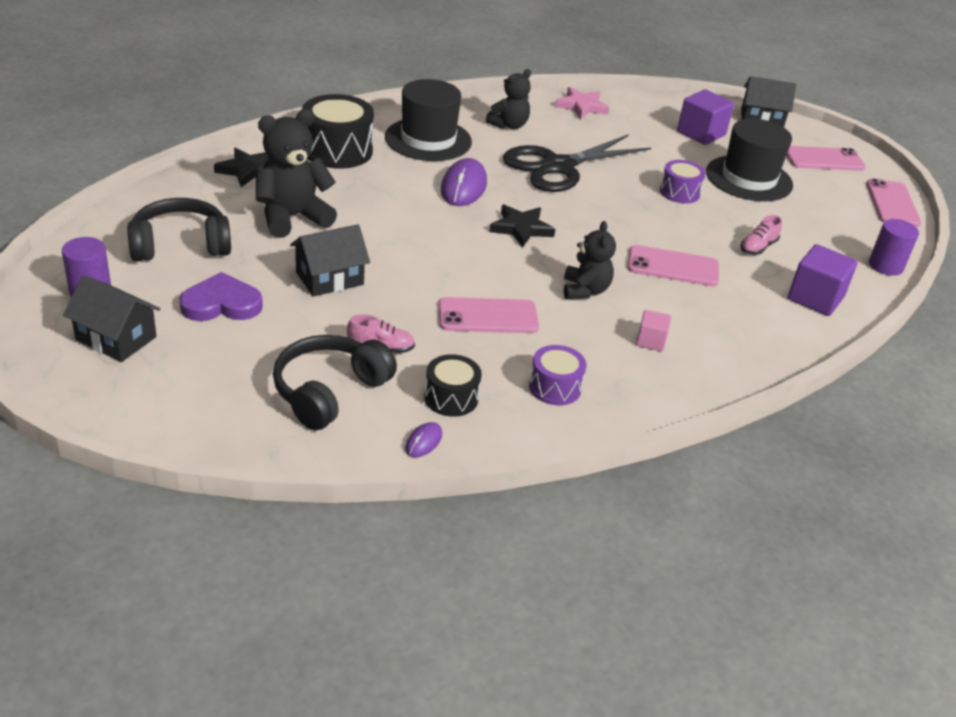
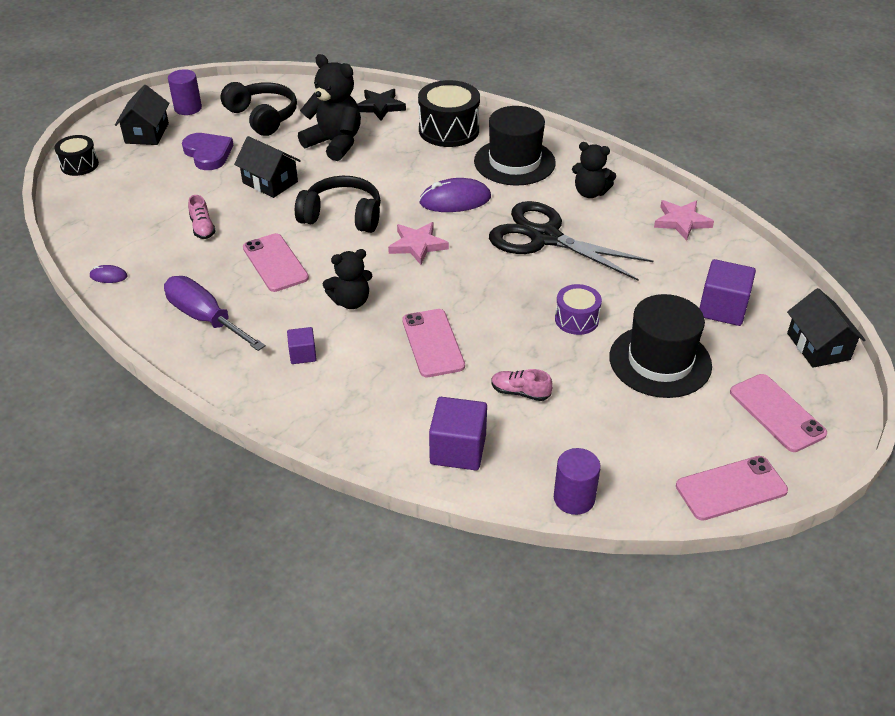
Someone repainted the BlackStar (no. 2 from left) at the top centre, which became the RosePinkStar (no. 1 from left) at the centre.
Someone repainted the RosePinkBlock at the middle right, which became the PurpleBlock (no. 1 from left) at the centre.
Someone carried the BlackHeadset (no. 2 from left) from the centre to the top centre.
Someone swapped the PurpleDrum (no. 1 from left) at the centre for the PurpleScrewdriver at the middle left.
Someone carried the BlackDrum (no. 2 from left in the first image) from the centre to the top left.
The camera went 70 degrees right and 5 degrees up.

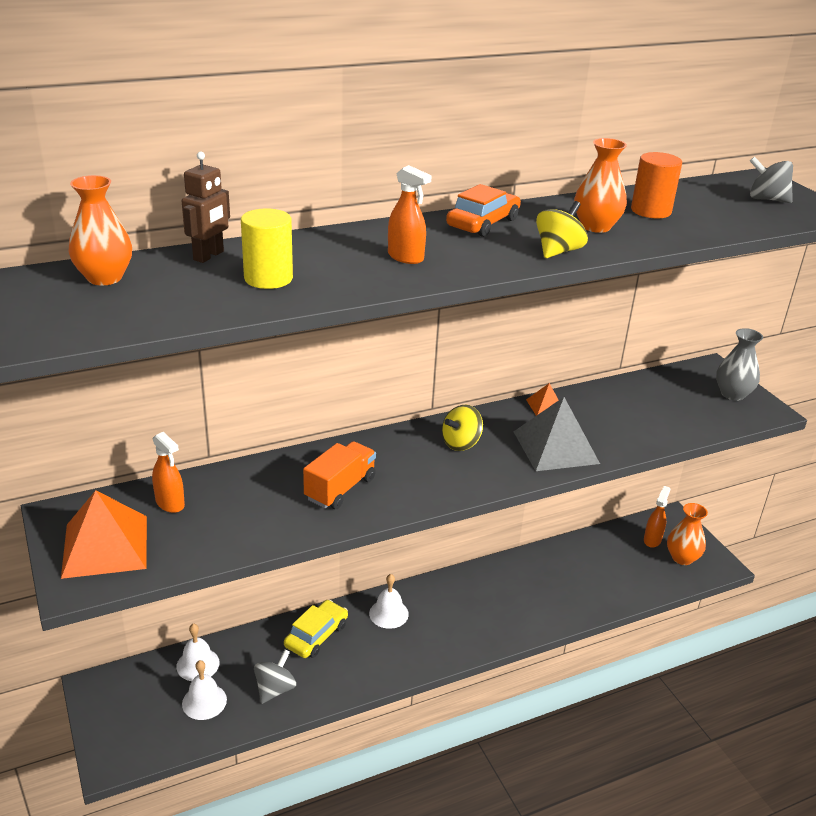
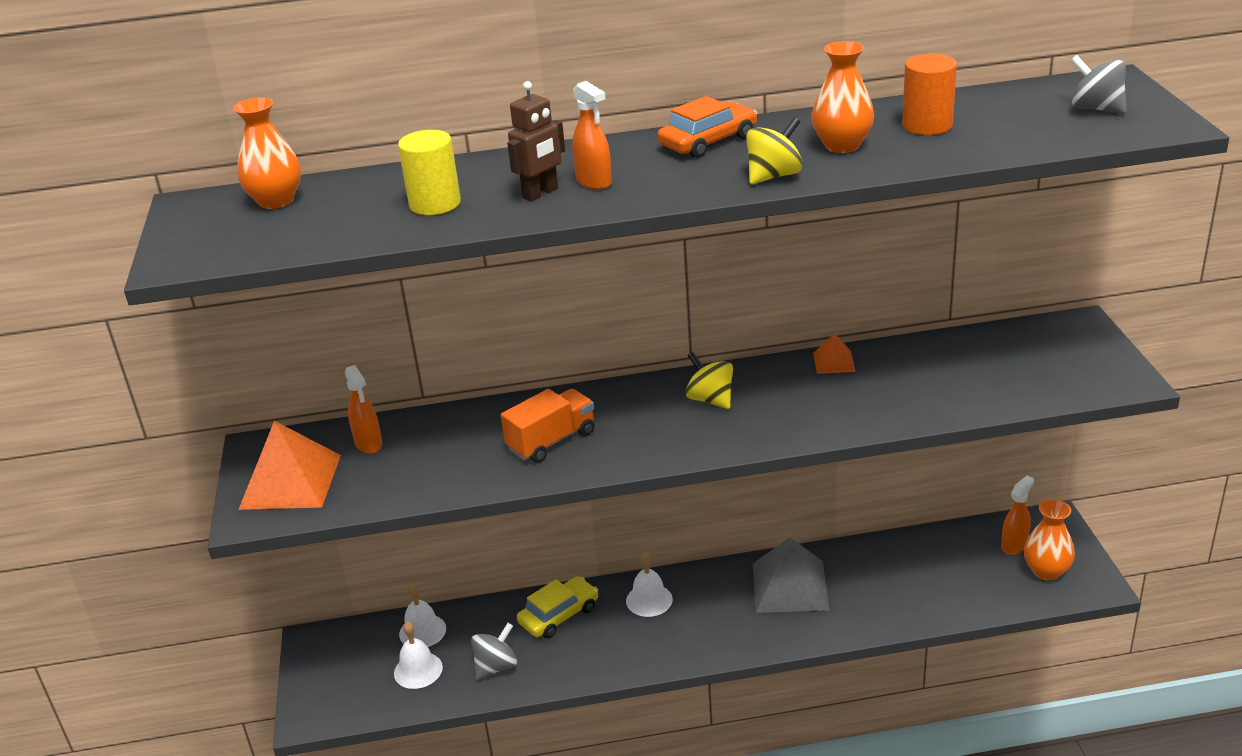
Someone carried the DarkBrownToyRobot from the top left to the top centre.
Someone took away the GrayFlowerVase at the middle right.
Someone carried the GraySolidPyramid from the middle right to the bottom centre.
Someone rotated the GoldenSpinningTop (no. 1 from left) at the centre by 75 degrees clockwise.
The camera went 20 degrees right and 0 degrees up.

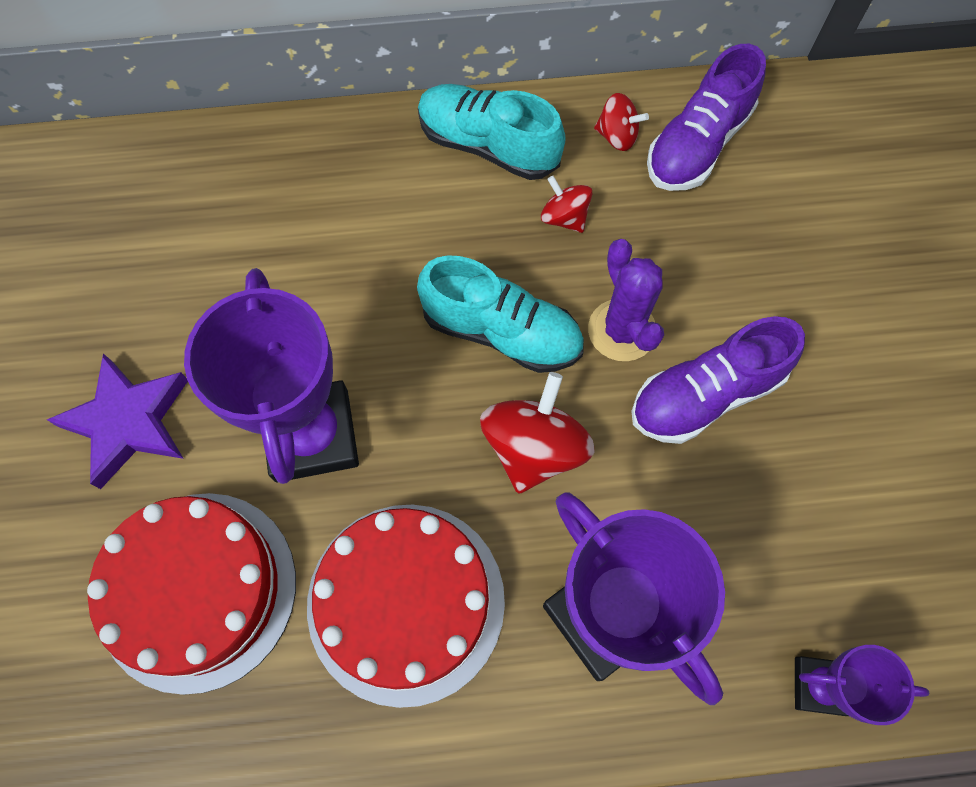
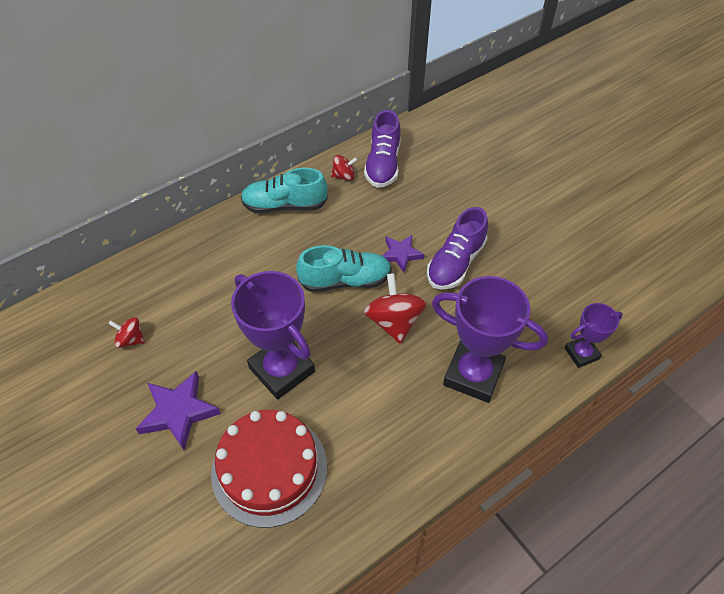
Someone carried the CrimsonSpinningTop (no. 2 from left in the first image) from the top centre to the middle left.
Someone swapped the PurpleCactus at the centre for the PurpleStar (no. 2 from left) at the centre.
Someone took away the CrimsonLayerCake (no. 2 from left) at the bottom centre.
The camera went 30 degrees left and 15 degrees down.

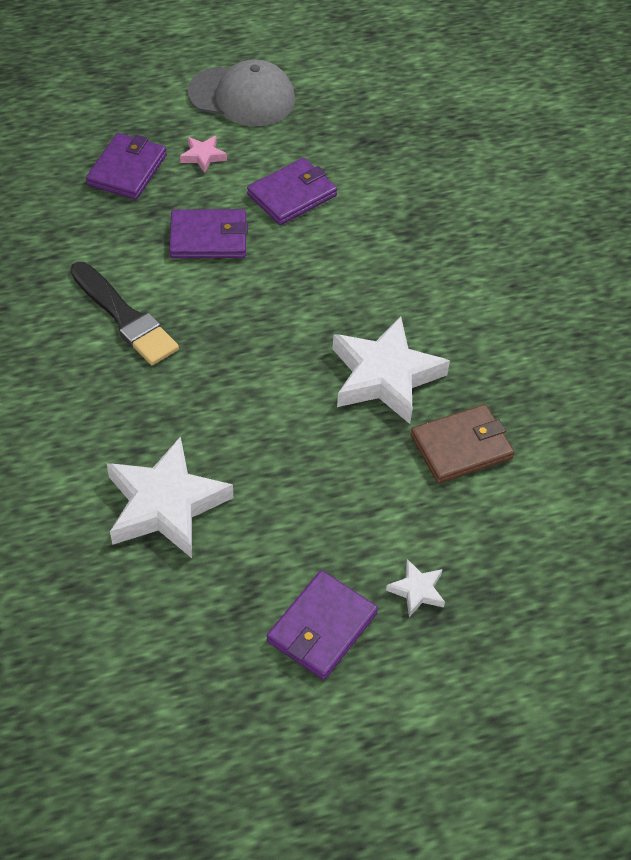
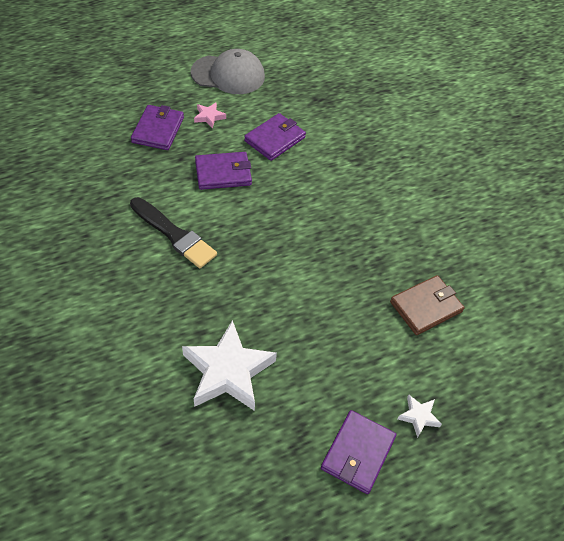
Someone took away the SnowWhiteStar (no. 2 from left) at the centre.
The camera went 10 degrees left and 0 degrees up.

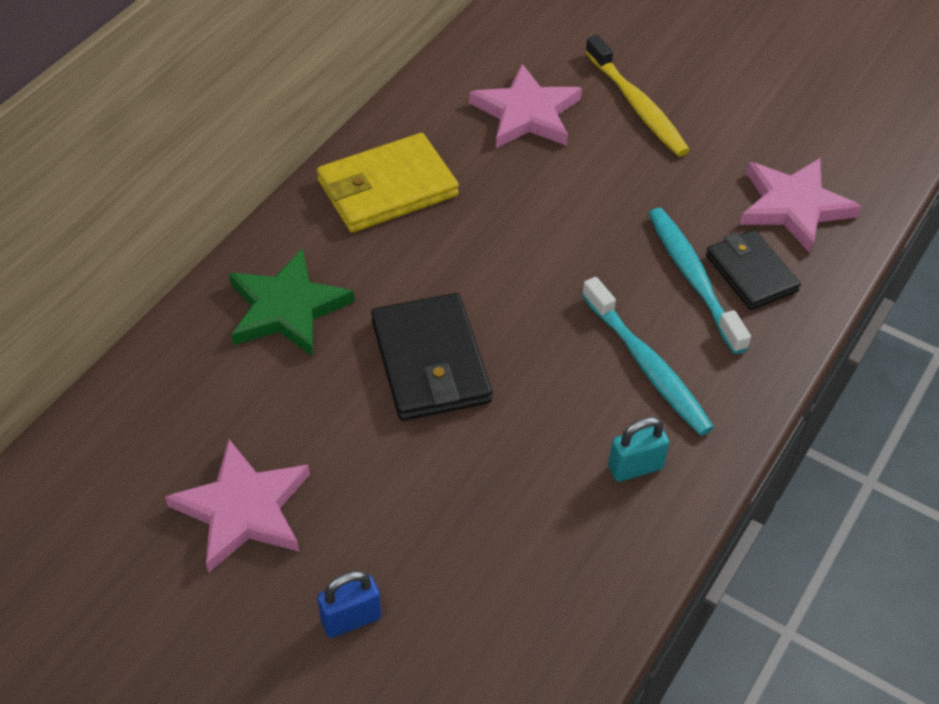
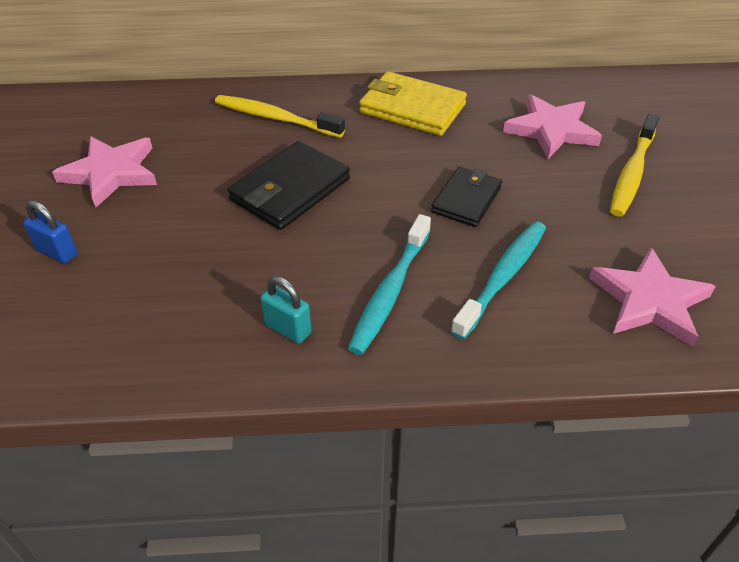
Someone carried the BlackWallet (no. 2 from left) from the middle right to the centre.
Someone swapped the GreenStar at the middle left for the GoldenDentalBrush (no. 1 from left) at the top centre.
The camera went 55 degrees right and 5 degrees down.

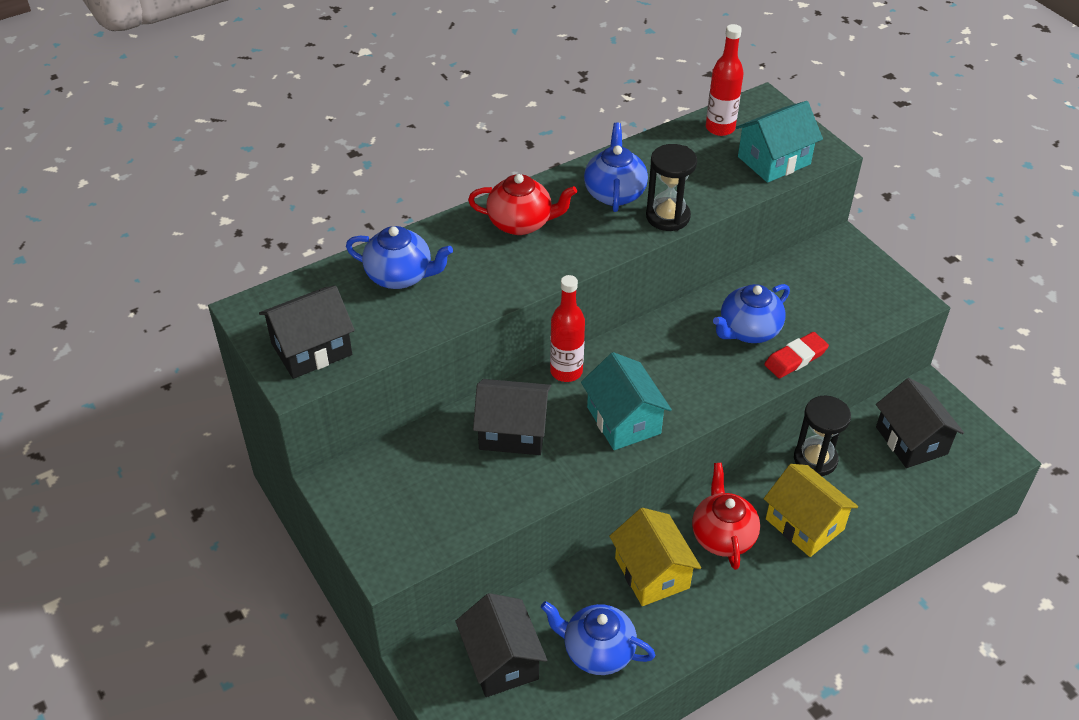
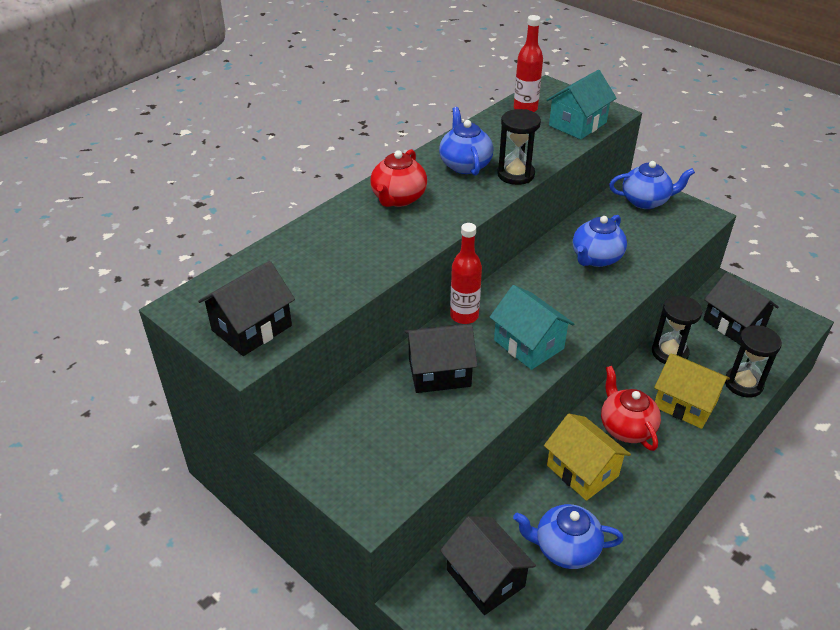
Someone rotated the CrimsonTeaPot (no. 1 from left) at the top centre by 120 degrees clockwise.
Someone carried the RoyalBlueTeaPot (no. 1 from left in the first image) from the centre to the top right.
Someone took away the CrimsonPencilEraser at the middle right.
Someone put down the BlackSandglass (no. 3 from left) at the middle right.
The camera went 15 degrees left and 5 degrees down.

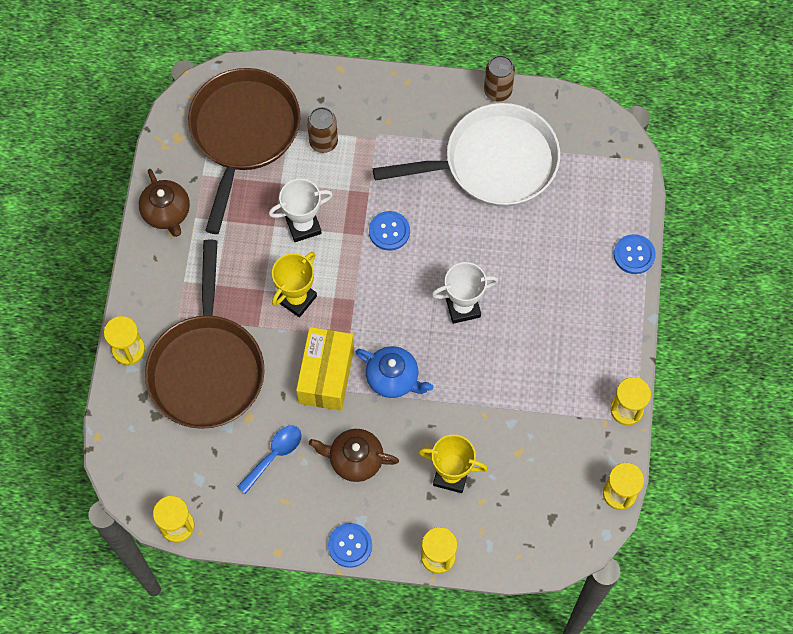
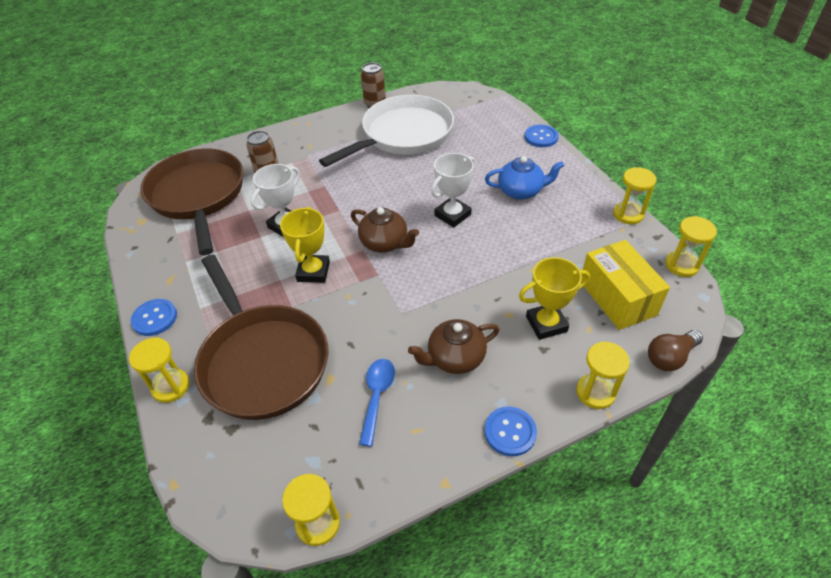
Someone carried the DarkBrownTeaPot (no. 1 from left) from the top left to the centre.
Someone carried the RoyalBlueShirtButton (no. 2 from left in the first image) from the centre to the middle left.
Someone carried the GoldenParcel from the centre to the middle right.
Someone carried the RoyalBlueTeaPot from the centre to the top centre.
Someone put down the DarkBrownLightbulb at the middle right.
The camera went 30 degrees left and 20 degrees down.

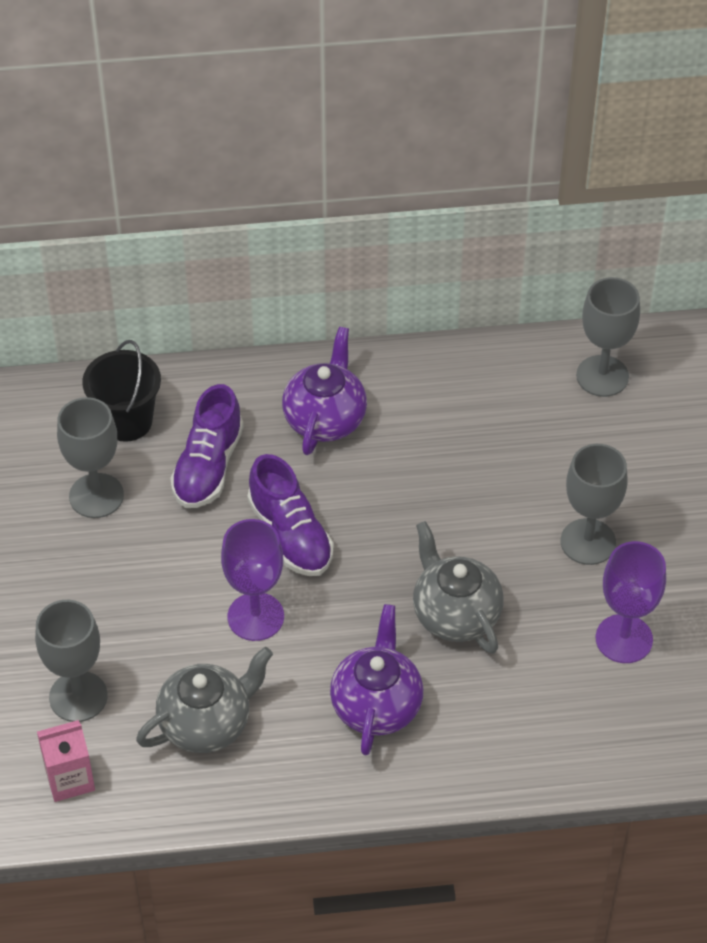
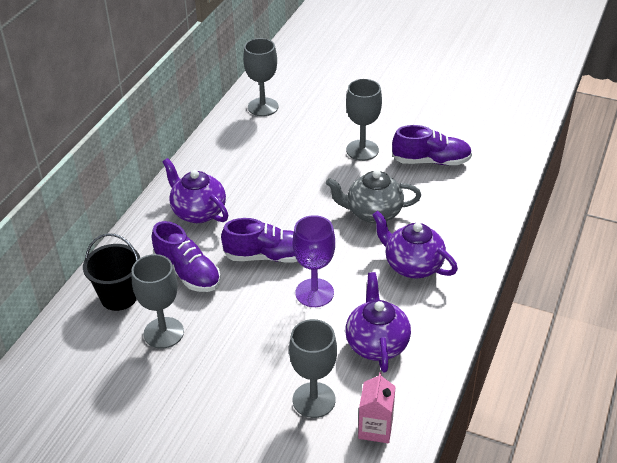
Someone swapped the PurpleGoblet (no. 2 from left) at the middle right for the PurpleShoe (no. 3 from left) at the top right.
Someone repainted the GrayTeaPot (no. 1 from left) at the bottom left, which became the PurpleTeaPot (no. 2 from left) at the bottom centre.
The camera went 60 degrees left and 10 degrees down.

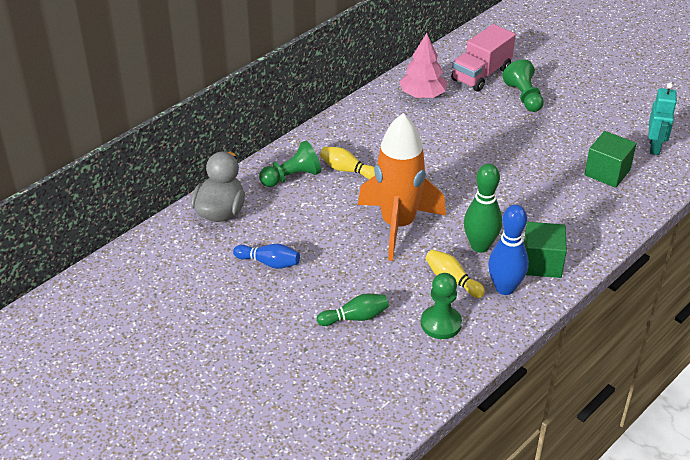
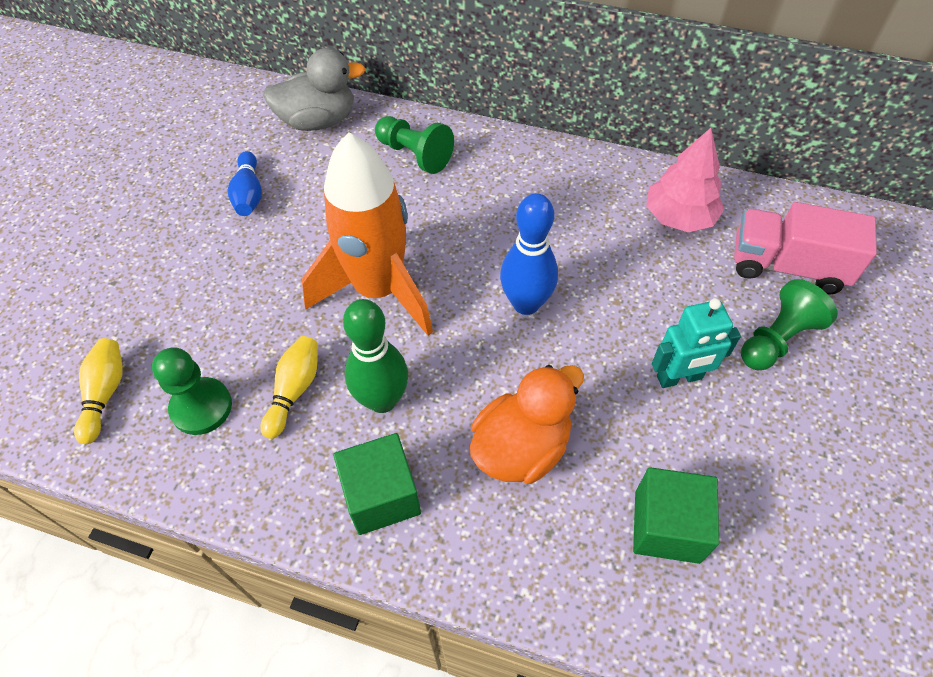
Someone carried the TurquoiseToyRobot from the top right to the middle right.
Someone carried the GoldenTenpin (no. 1 from left) from the centre to the middle left.
Someone carried the RoyalBlueTenpin (no. 2 from left) from the middle right to the centre.
Someone took away the GreenTenpin (no. 1 from left) at the bottom centre.
Someone put down the BrightOrangeRubberDuck at the centre.
The camera went 65 degrees right and 15 degrees up.

